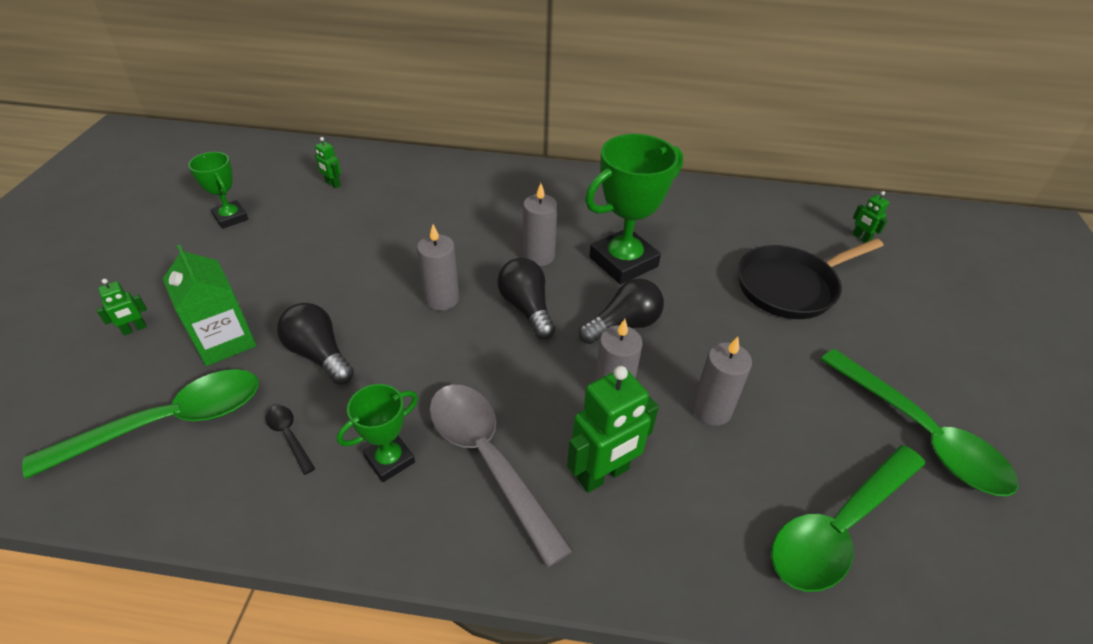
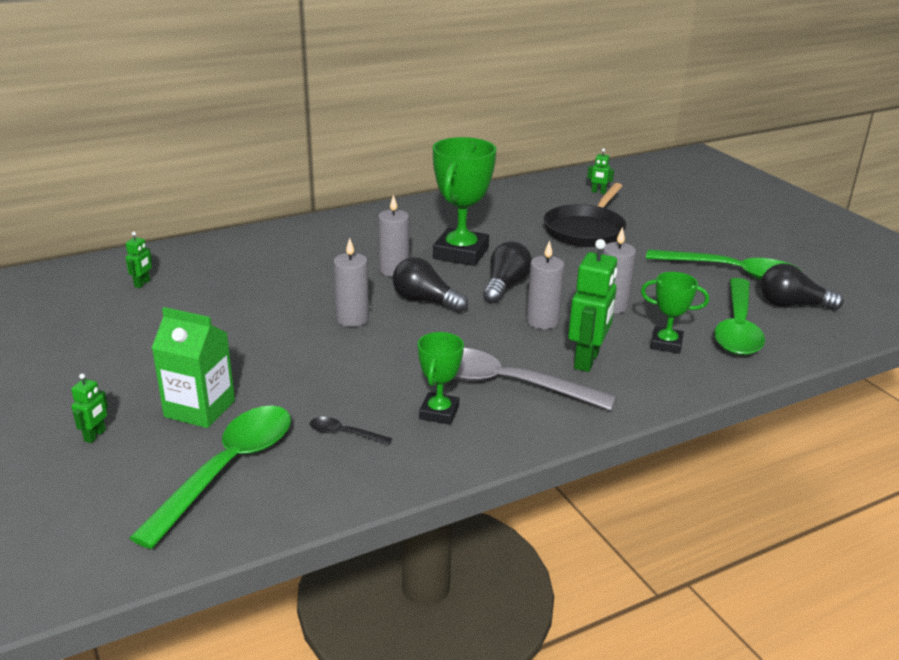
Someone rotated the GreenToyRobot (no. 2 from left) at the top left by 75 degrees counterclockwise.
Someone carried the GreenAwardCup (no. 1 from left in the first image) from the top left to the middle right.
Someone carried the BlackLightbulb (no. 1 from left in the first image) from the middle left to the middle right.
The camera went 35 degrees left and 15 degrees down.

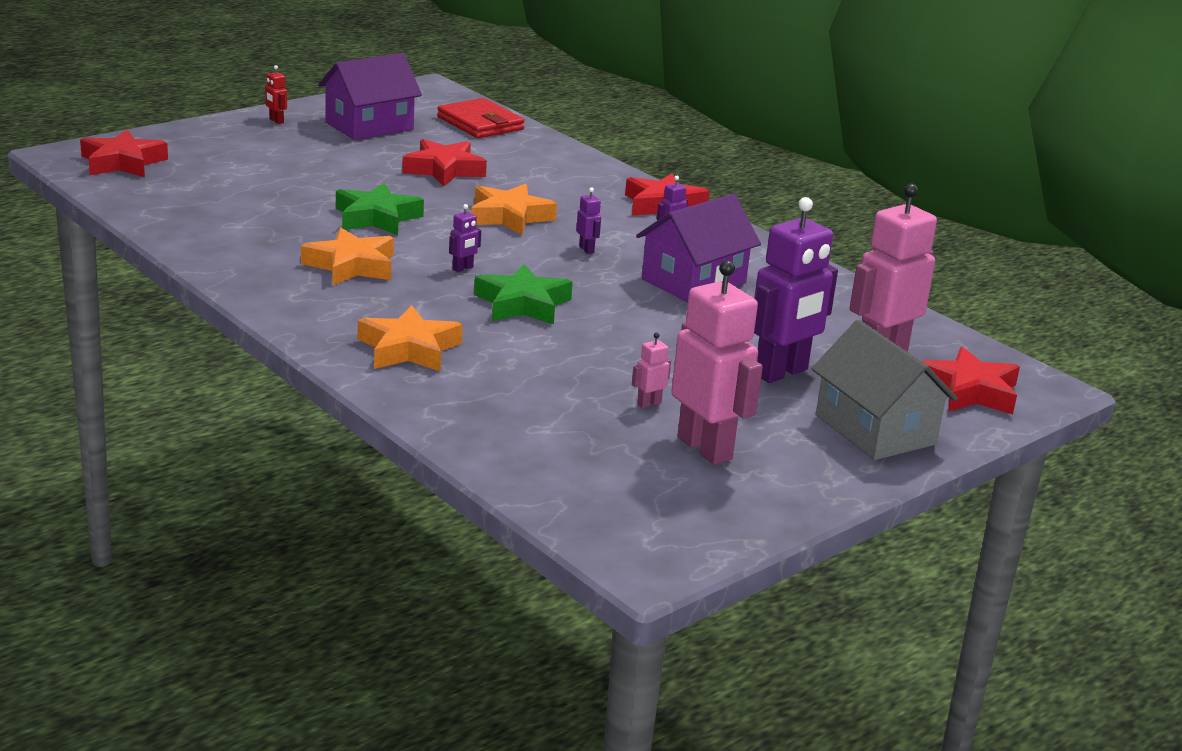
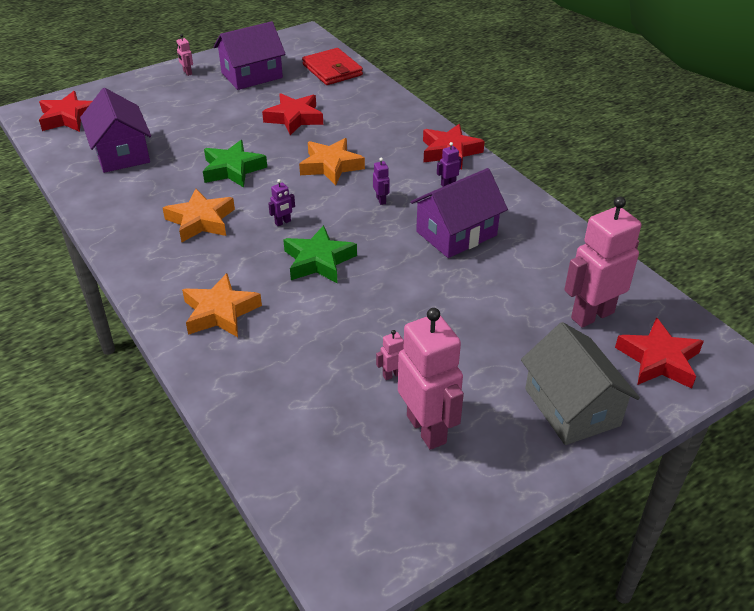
Someone repainted the CrimsonToyRobot at the top left, which became the RosePinkToyRobot (no. 1 from left) at the top left.
Someone took away the PurpleToyRobot (no. 4 from left) at the middle right.
Someone put down the PurpleToyHouse (no. 1 from left) at the top left.
The camera went 10 degrees right and 15 degrees up.

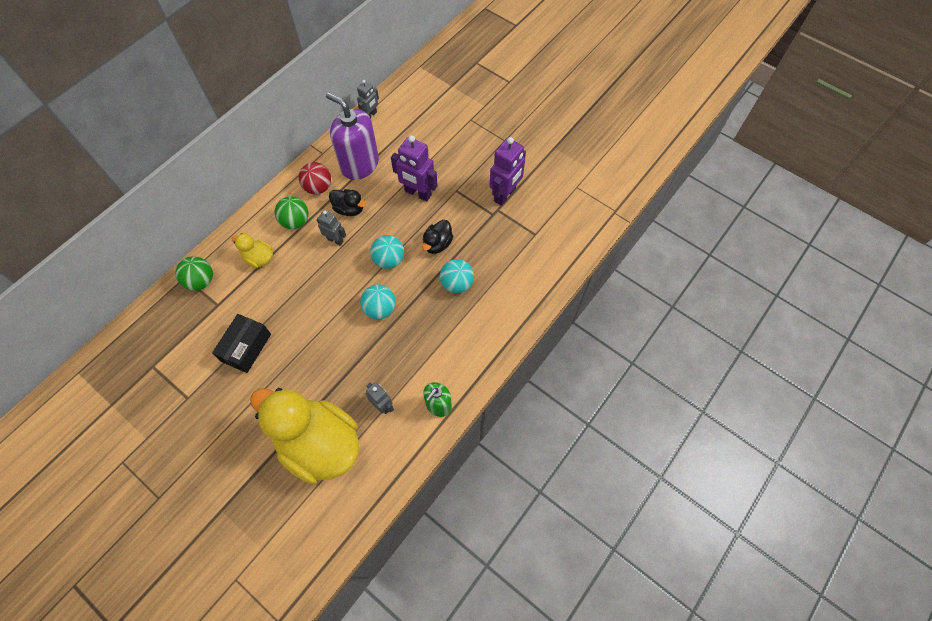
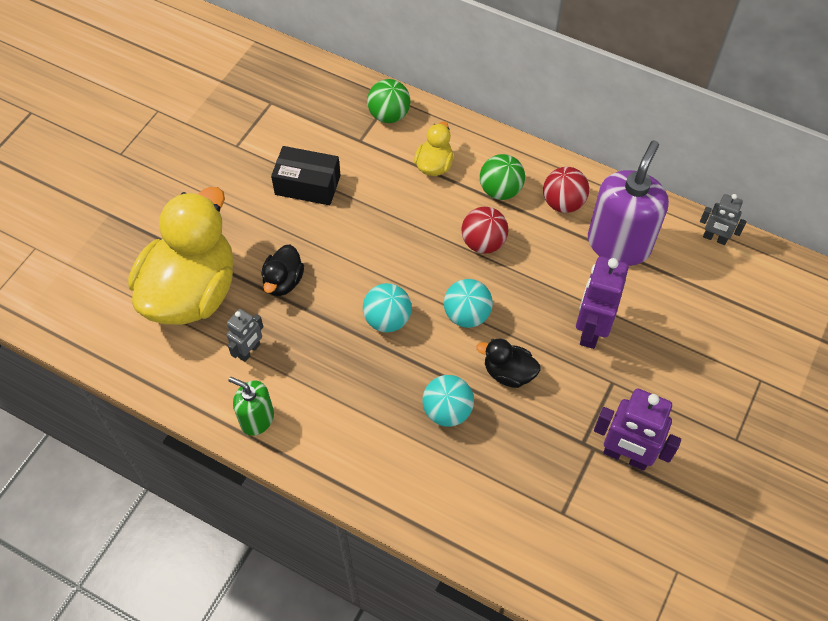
Someone carried the BlackRubberDuck (no. 1 from left) from the top centre to the centre.
Someone swapped the GrayToyRobot (no. 1 from left) at the centre for the CrimsonBall (no. 1 from left) at the centre.
The camera went 80 degrees right and 5 degrees down.

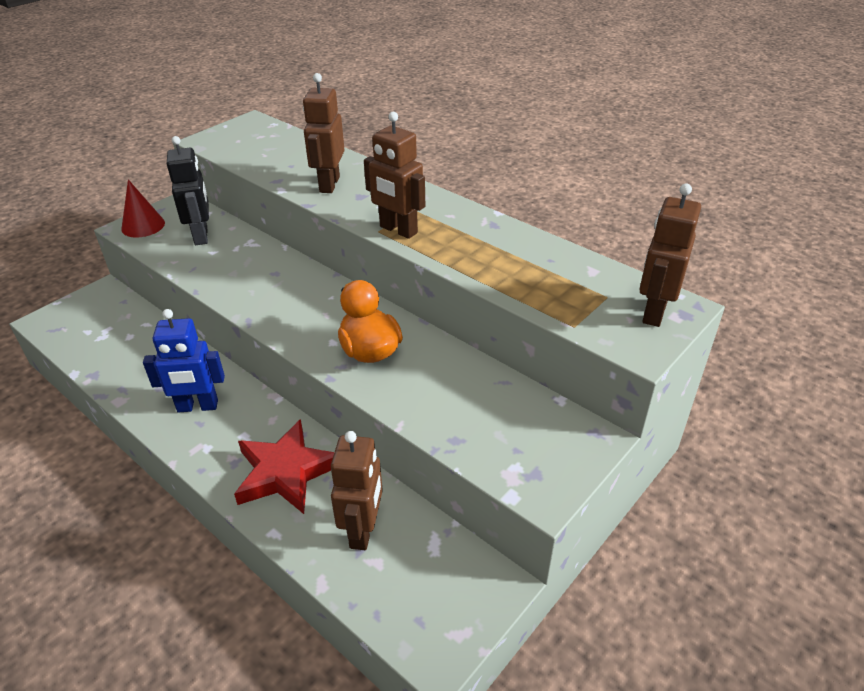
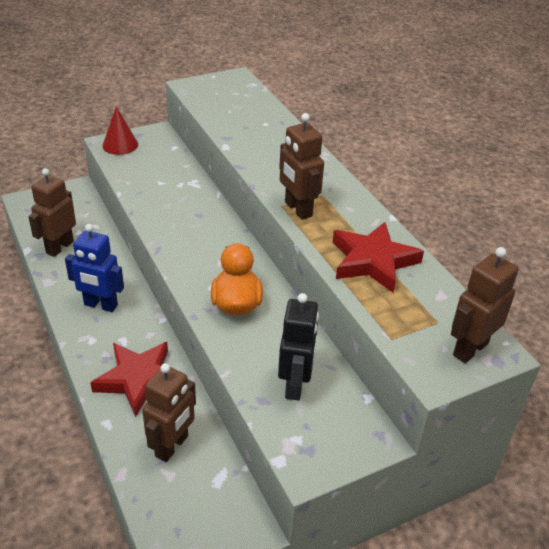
Someone carried the DarkBrownToyRobot (no. 1 from left) from the top centre to the middle left.
Someone carried the BlackToyRobot from the top left to the centre.
Someone put down the CrimsonStar (no. 2 from left) at the middle right.
The camera went 20 degrees right and 0 degrees up.

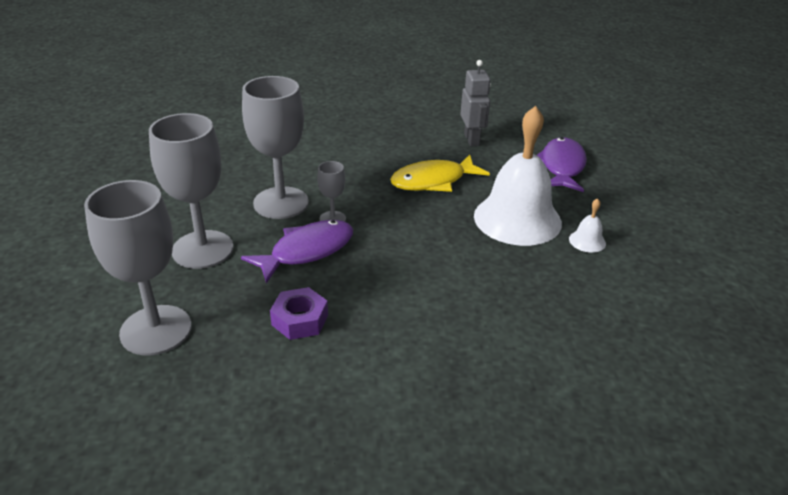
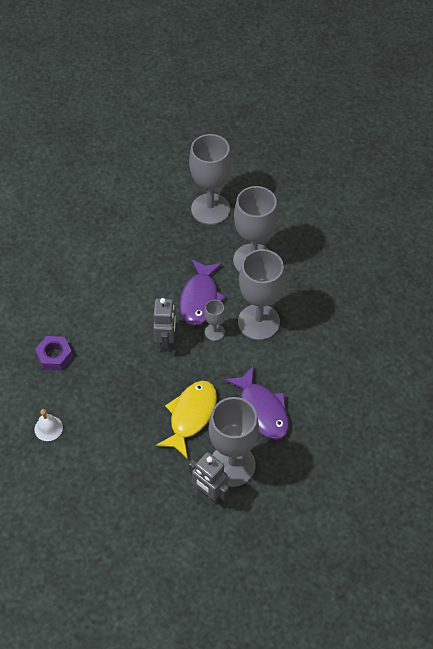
Someone took away the SnowWhiteHandBell (no. 1 from left) at the centre.
Someone carried the PurpleFishFigure (no. 2 from left) from the top right to the centre.
Someone carried the PurpleHexNut from the centre to the middle left.
Someone put down the GrayToyRobot (no. 1 from left) at the centre.
Someone put down the GrayGoblet (no. 3 from left) at the bottom centre.
The camera went 140 degrees right and 20 degrees up.

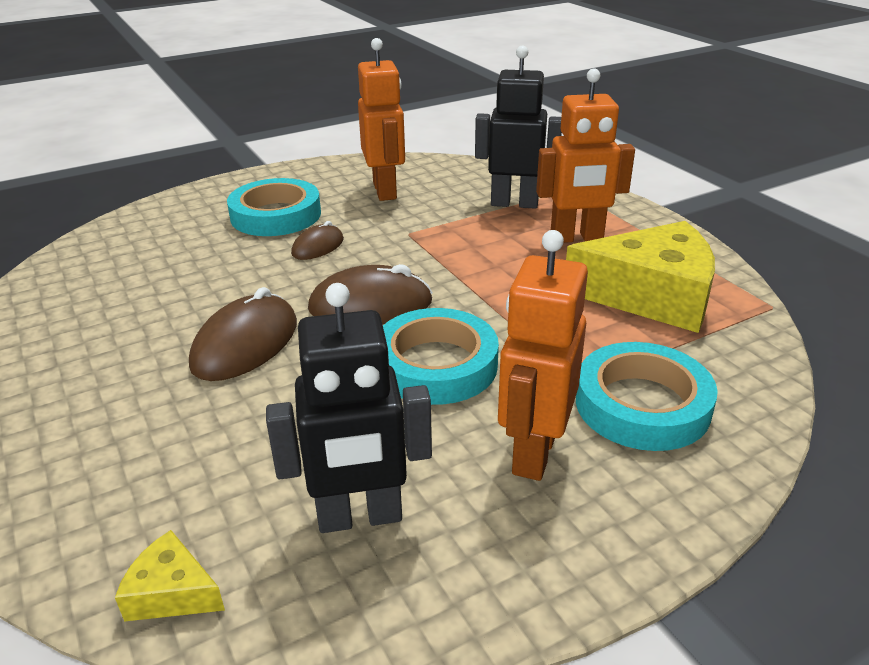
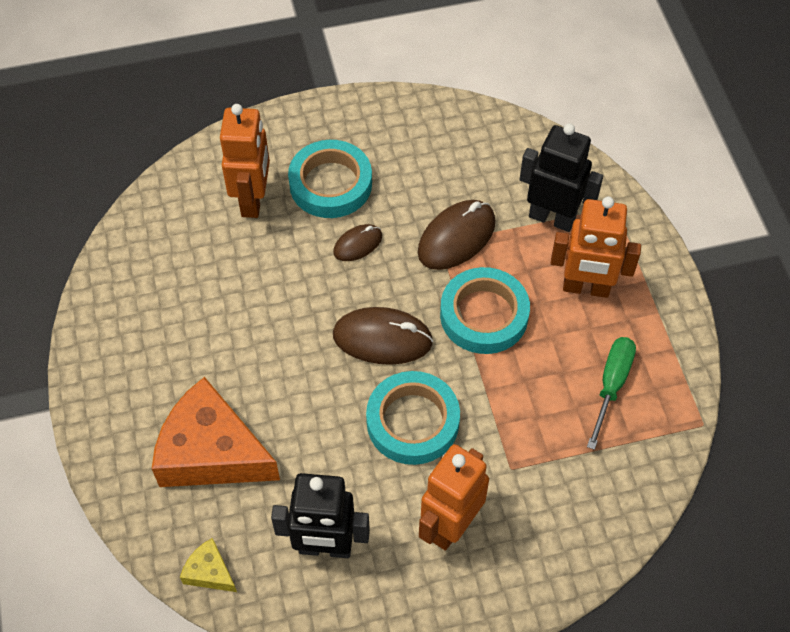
Someone carried the BrightOrangeToyRobot (no. 1 from left) from the top centre to the top left.
Someone swapped the GoldenPieceOfCheese (no. 2 from left) at the middle right for the GreenScrewdriver at the middle right.
Someone carried the DarkBrownPcMouse (no. 1 from left in the first image) from the middle left to the centre.
Someone carried the TurquoiseRollOfTape (no. 3 from left) from the middle right to the centre.
Someone put down the BrightOrangePieceOfCheese at the bottom left.
The camera went 15 degrees right and 25 degrees up.

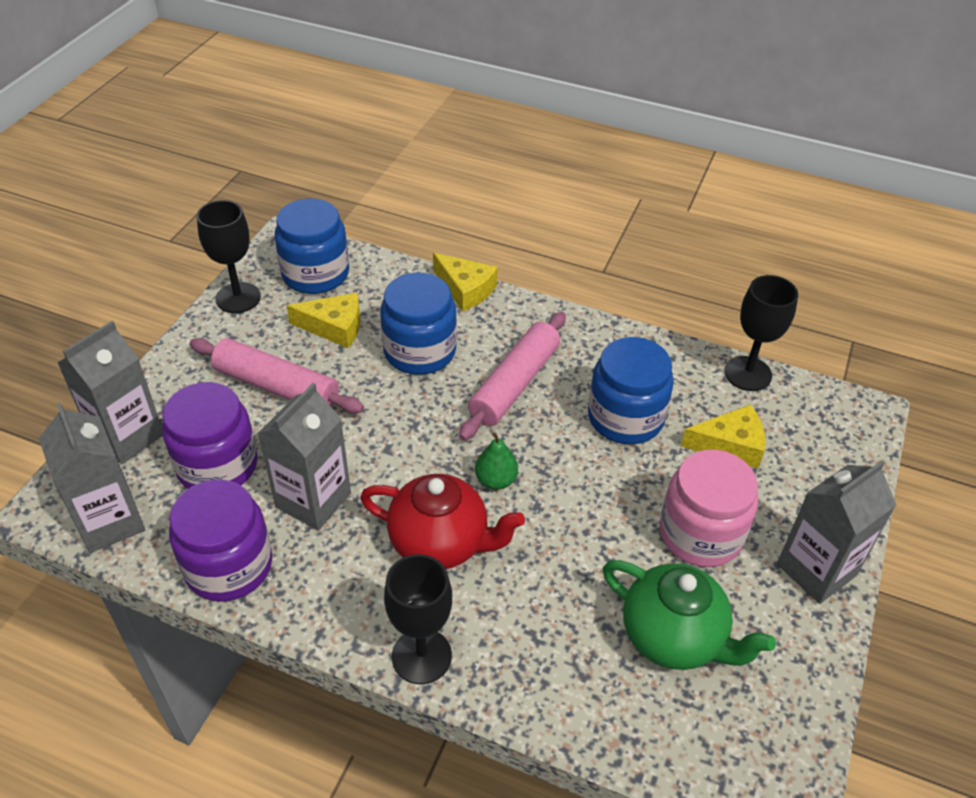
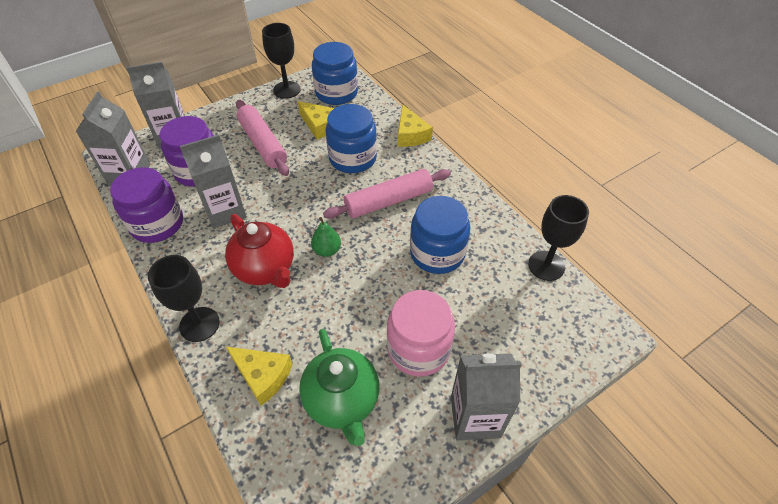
Someone carried the GoldenPieceOfCheese (no. 3 from left in the first image) from the middle right to the bottom left.
The camera went 35 degrees right and 5 degrees up.

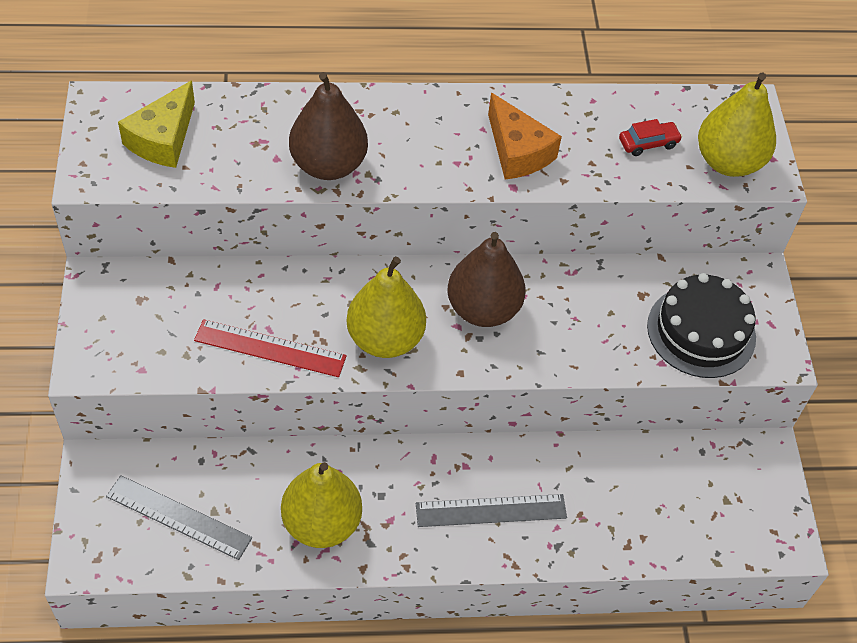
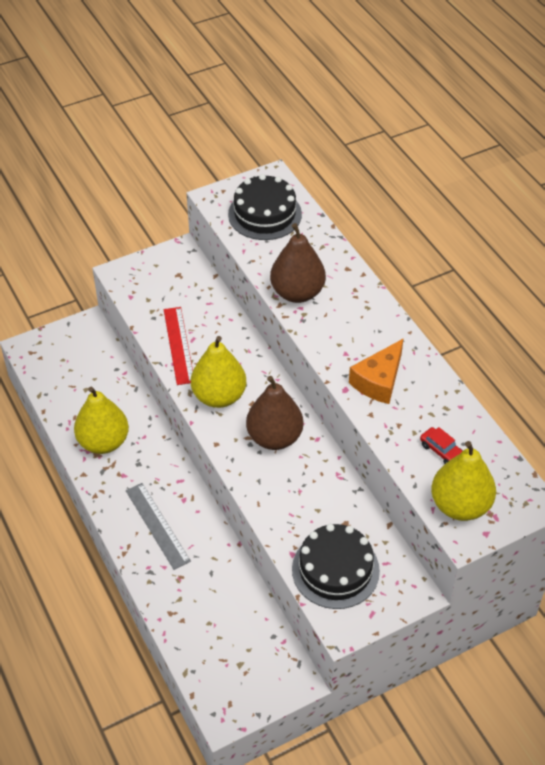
Someone swapped the GoldenPieceOfCheese at the top left for the BlackLayerCake (no. 1 from left) at the top centre.
Someone took away the GrayMeasuringStick (no. 1 from left) at the bottom left.
The camera went 70 degrees right and 5 degrees down.

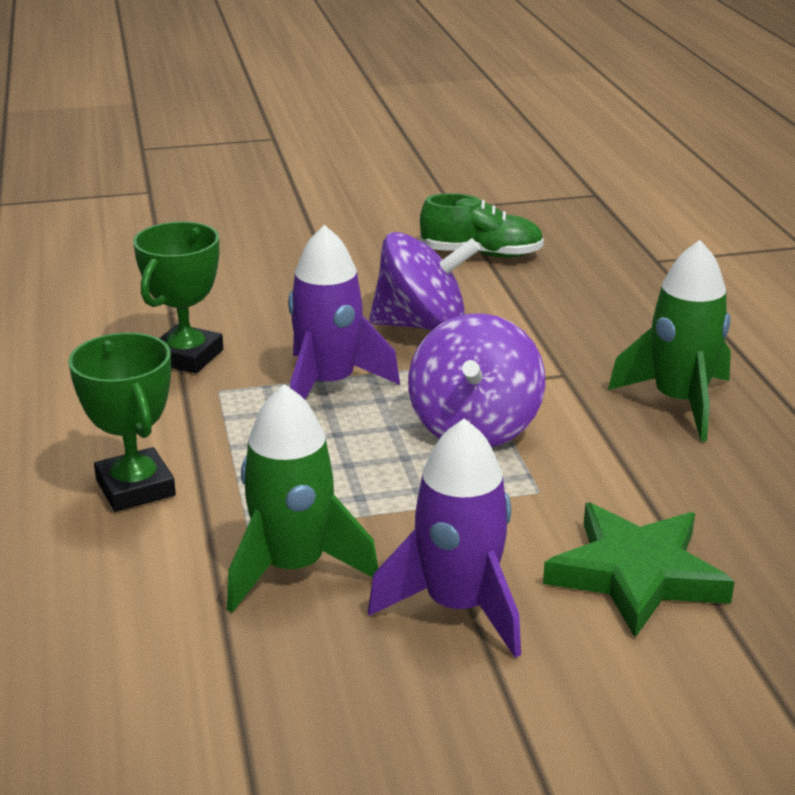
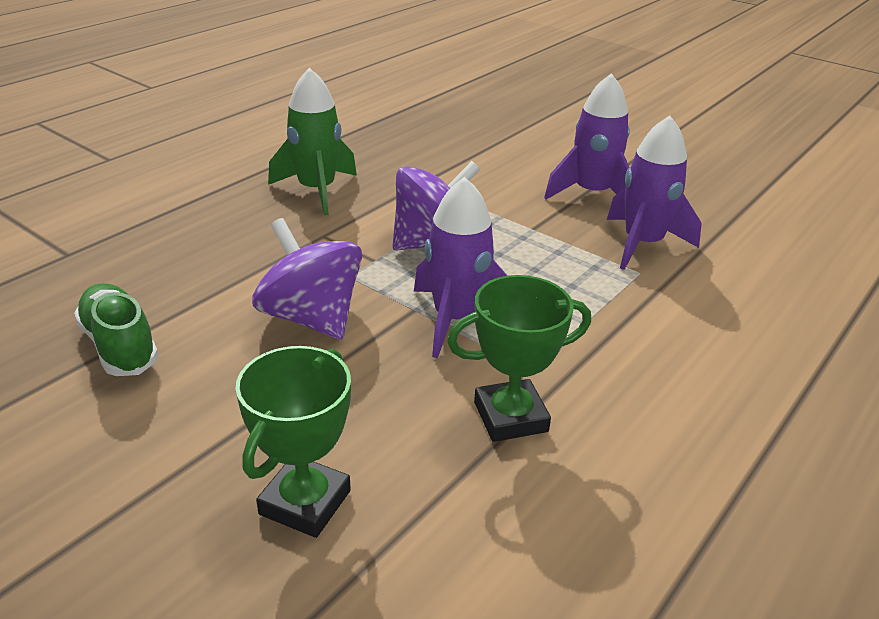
Someone carried the GreenAwardCup (no. 1 from left) from the middle left to the bottom centre.
Someone repainted the GreenRocket (no. 1 from left) at the centre, which became the PurpleRocket (no. 3 from left) at the top right.
Someone took away the GreenStar at the bottom right.
The camera went 130 degrees left and 5 degrees up.

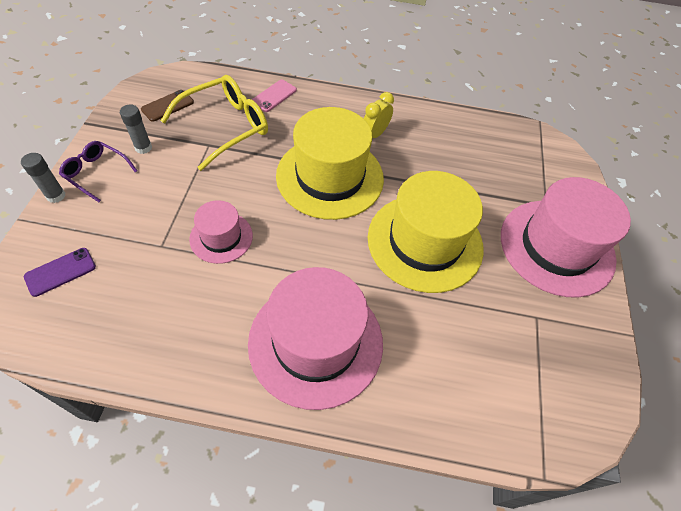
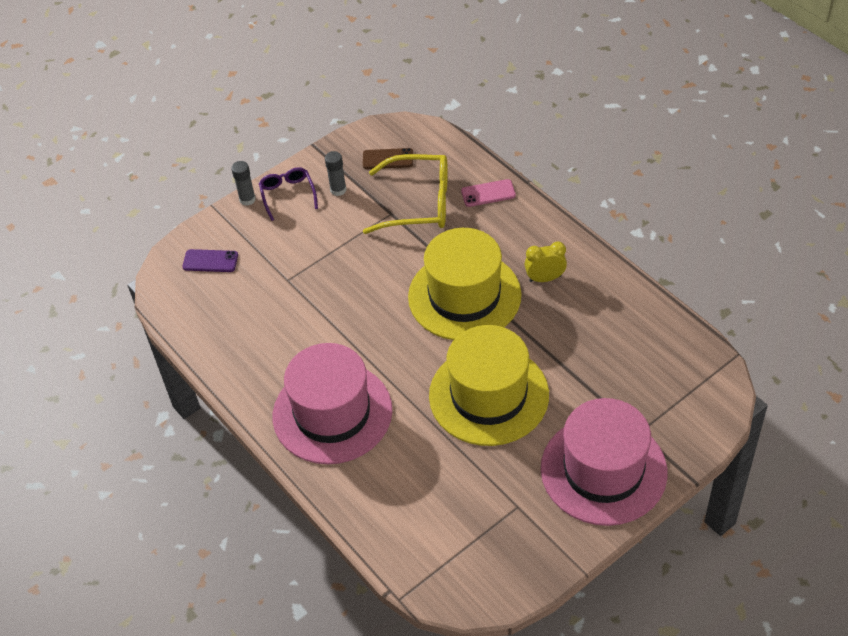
Someone took away the RosePinkTopHat (no. 1 from left) at the middle left.
The camera went 50 degrees right and 5 degrees down.

